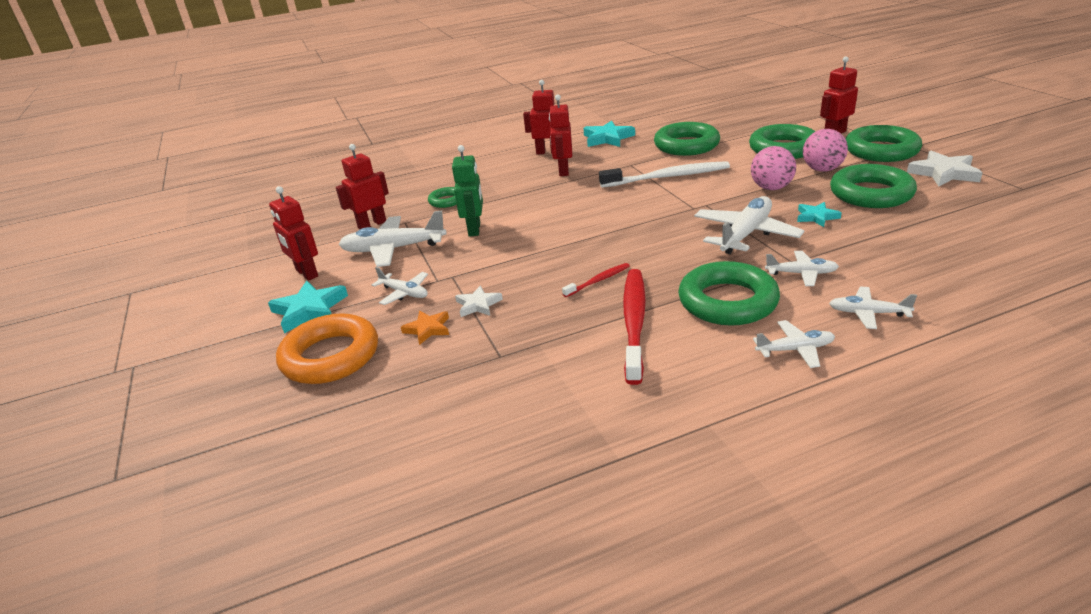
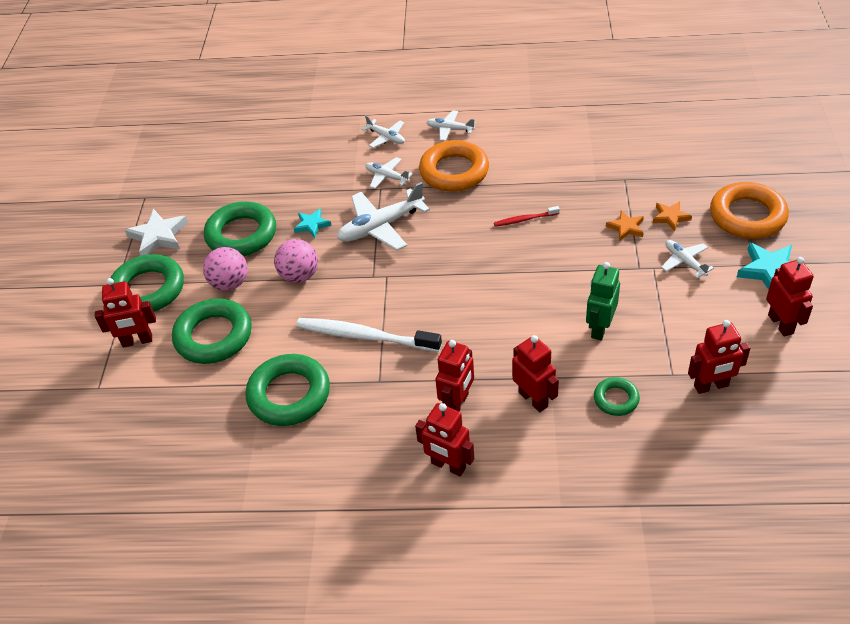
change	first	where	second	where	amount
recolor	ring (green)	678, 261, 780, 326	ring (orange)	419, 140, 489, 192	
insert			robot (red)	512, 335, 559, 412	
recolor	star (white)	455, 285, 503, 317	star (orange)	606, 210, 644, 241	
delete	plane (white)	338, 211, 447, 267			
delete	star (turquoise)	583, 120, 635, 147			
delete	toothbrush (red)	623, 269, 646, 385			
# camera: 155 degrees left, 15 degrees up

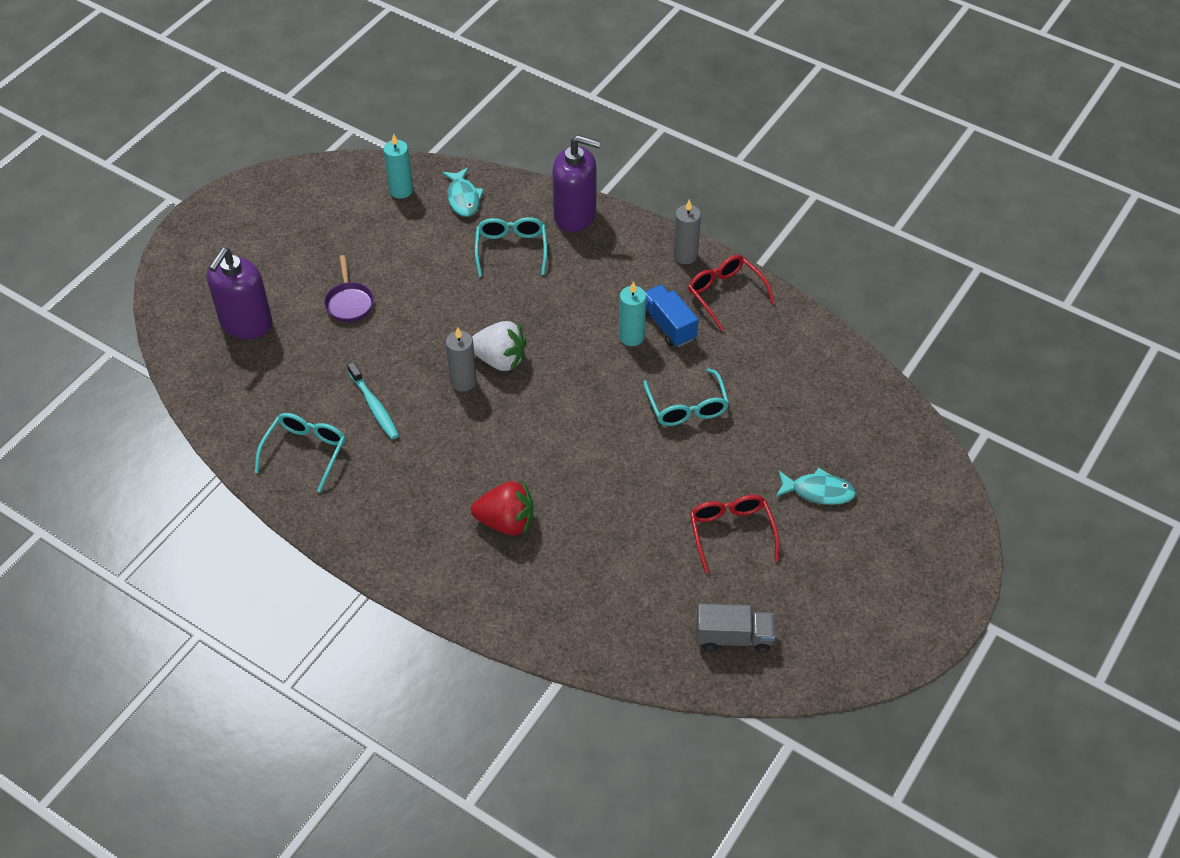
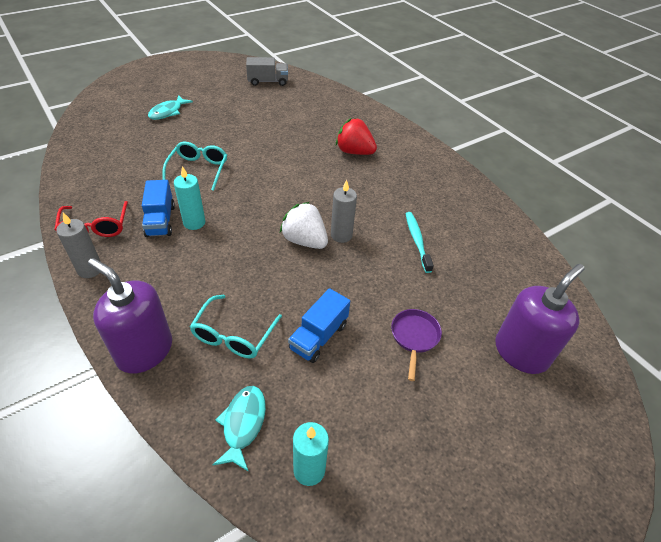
change	first	where	second	where	amount
rotate	fish (turquoise)	775, 467, 856, 505		148, 95, 193, 120	90 degrees counterclockwise
rotate	truck (grey)	697, 604, 775, 653		246, 57, 288, 86	150 degrees clockwise
insert			truck (blue)	288, 288, 350, 363	
delete	glasses (turquoise)	255, 413, 345, 493			
delete	glasses (red)	690, 495, 779, 574			
# camera: 160 degrees left, 5 degrees down

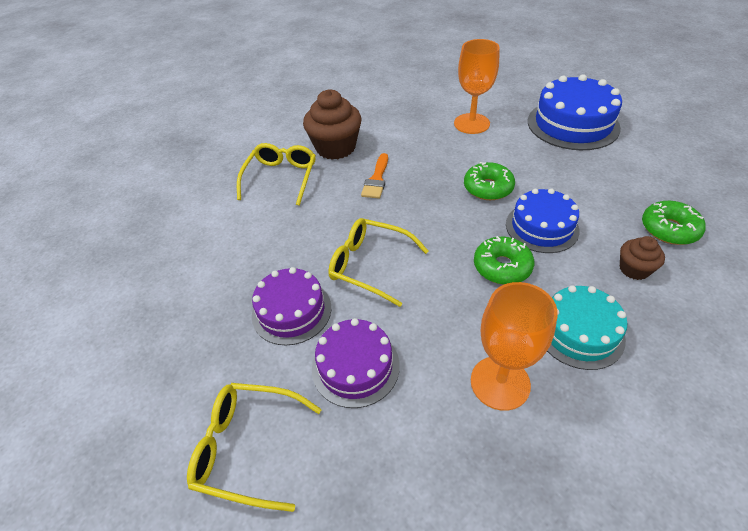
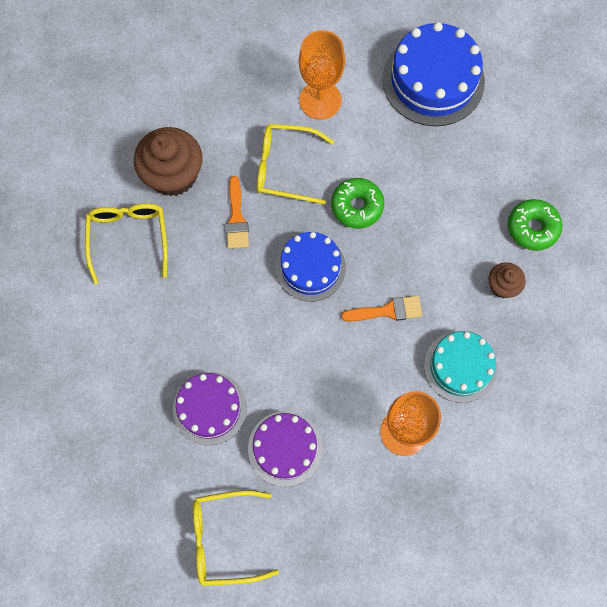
change	first	where	second	where	amount
move	glasses (yellow)	328, 218, 429, 307		257, 124, 334, 205	
move	cake (blue)	506, 188, 580, 253		276, 232, 346, 302	
replace	donut (green)	474, 236, 534, 285	brush (orange)	341, 296, 422, 322	
# camera: 20 degrees left, 25 degrees up

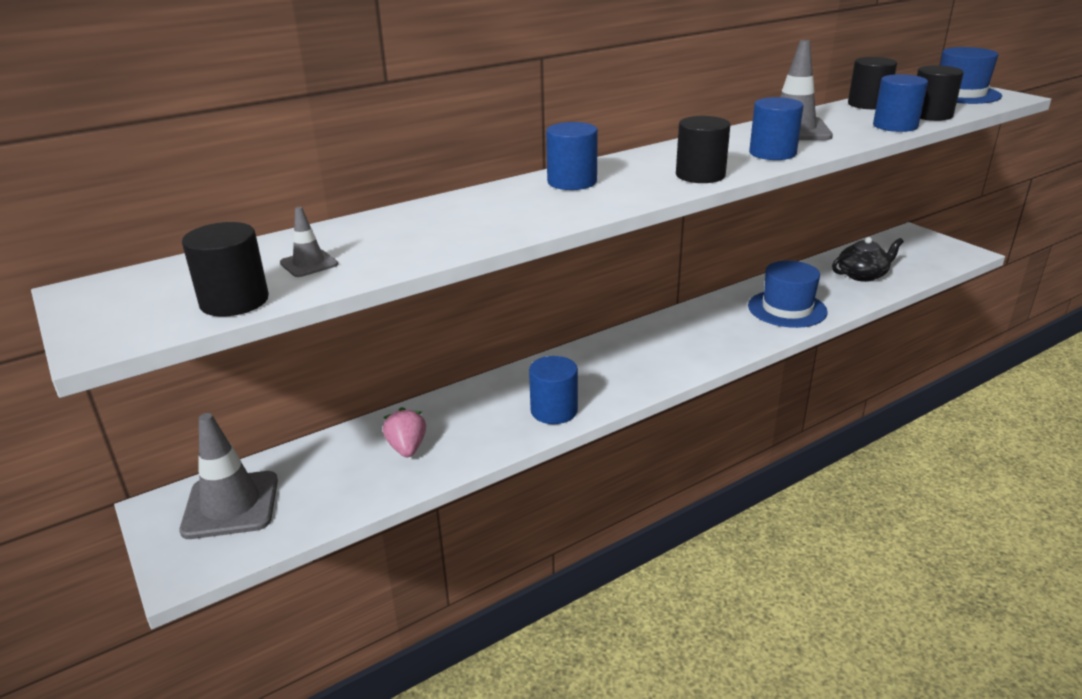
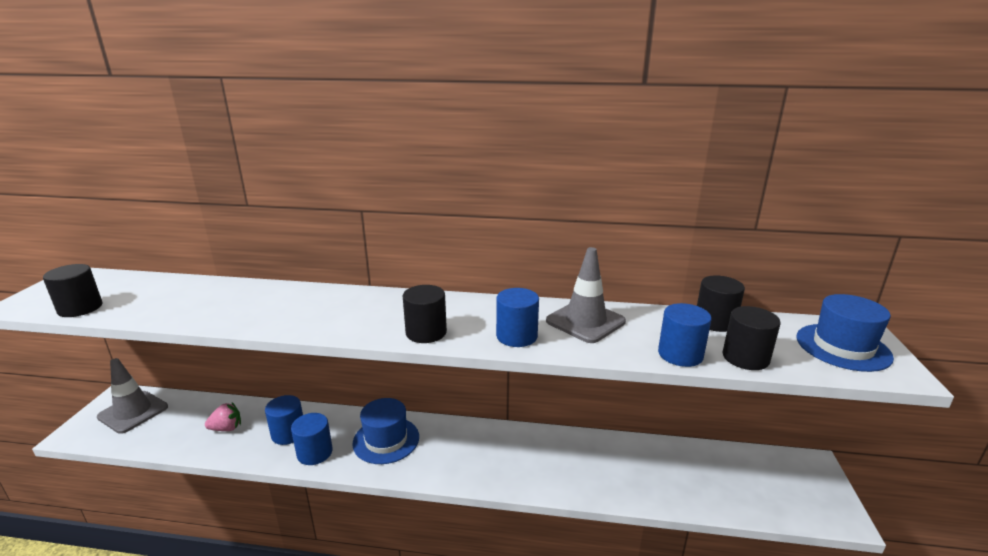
change	first	where	second	where	amount
rotate	strawberry (pink)	383, 407, 426, 457		205, 402, 241, 431	45 degrees clockwise
move	cylinder (blue)	546, 122, 598, 190		265, 395, 303, 445	
move	hat (blue)	748, 261, 828, 328		352, 398, 419, 464	
delete	traffic cone (grey)	280, 207, 338, 277			
delete	teapot (black)	832, 237, 904, 282			
# camera: 40 degrees right, 5 degrees down

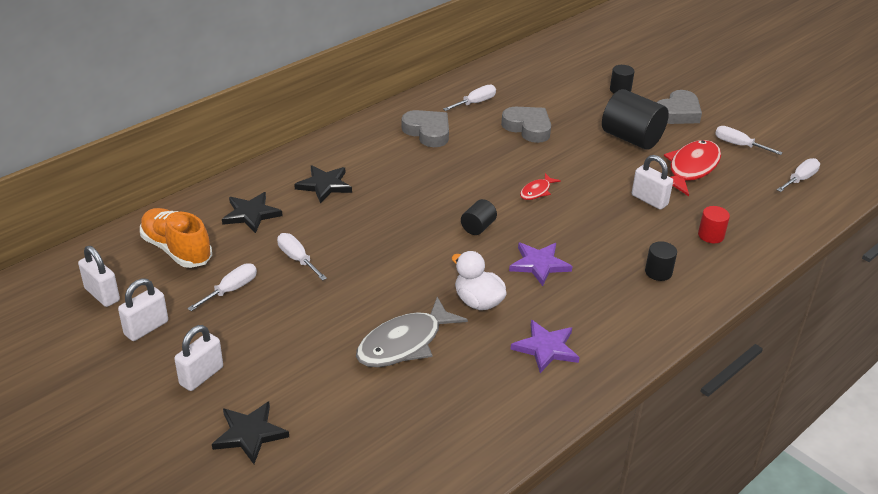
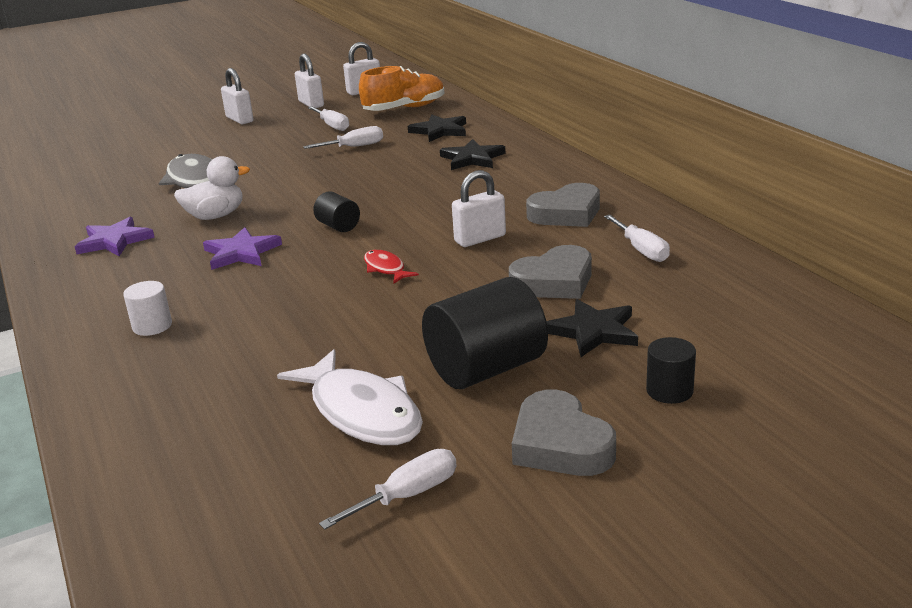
change	first	where	second	where	amount
recolor	cylinder (black)	645, 241, 677, 281	cylinder (white)	123, 281, 172, 336	
recolor	fish (red)	664, 140, 721, 196	fish (white)	277, 349, 423, 445	
move	padlock (white)	632, 155, 673, 210		452, 170, 506, 247	
move	star (black)	212, 402, 289, 464		547, 299, 638, 357	
delete	cylinder (red)	698, 206, 730, 243			
delete	screwdriver (white)	777, 158, 820, 192			
# camera: 110 degrees right, 10 degrees down

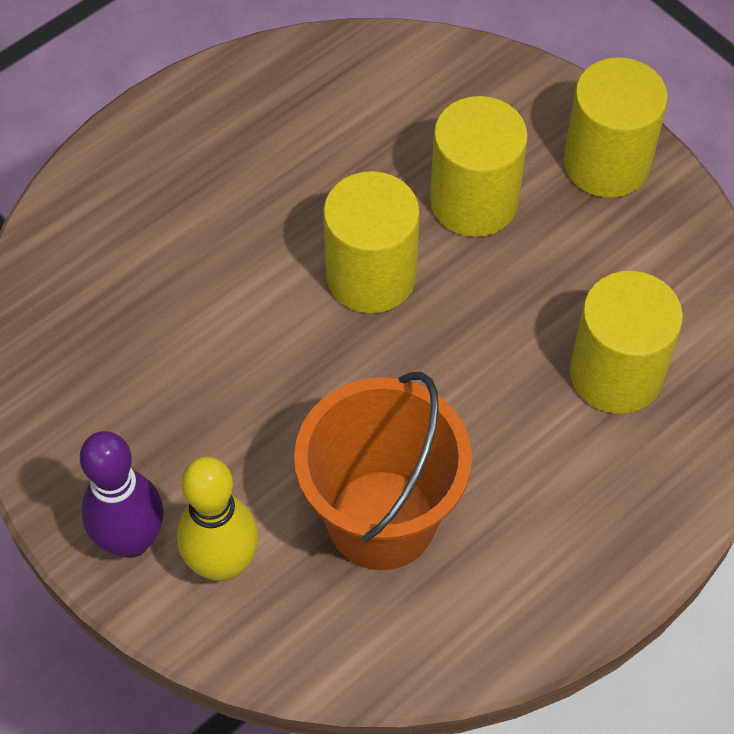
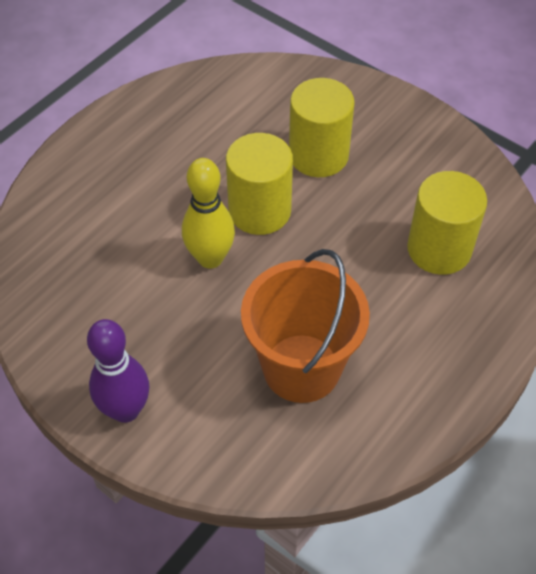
change	first	where	second	where	amount
move	bowling pin (yellow)	177, 456, 259, 582		182, 158, 235, 269	
delete	cylinder (yellow)	564, 57, 668, 198			
# camera: 10 degrees left, 5 degrees down

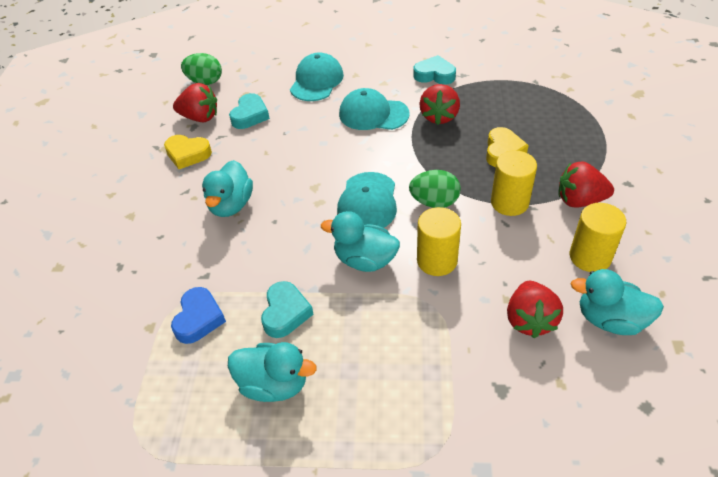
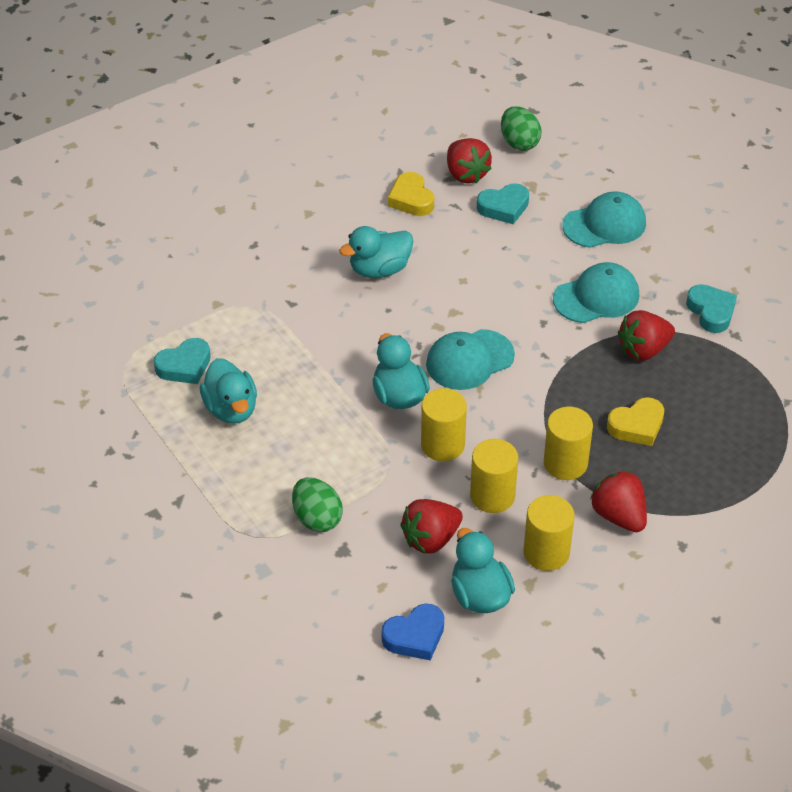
change	first	where	second	where	amount
move	heart (turquoise)	261, 281, 314, 338		154, 338, 211, 384	
move	egg (green)	409, 170, 460, 208		292, 477, 343, 532	
move	heart (blue)	171, 287, 226, 344		382, 604, 444, 661	
insert			cylinder (yellow)	470, 439, 518, 513	
rotate	cap (turquoise)	339, 88, 410, 130		553, 262, 639, 323	90 degrees clockwise
# camera: 50 degrees right, 0 degrees up

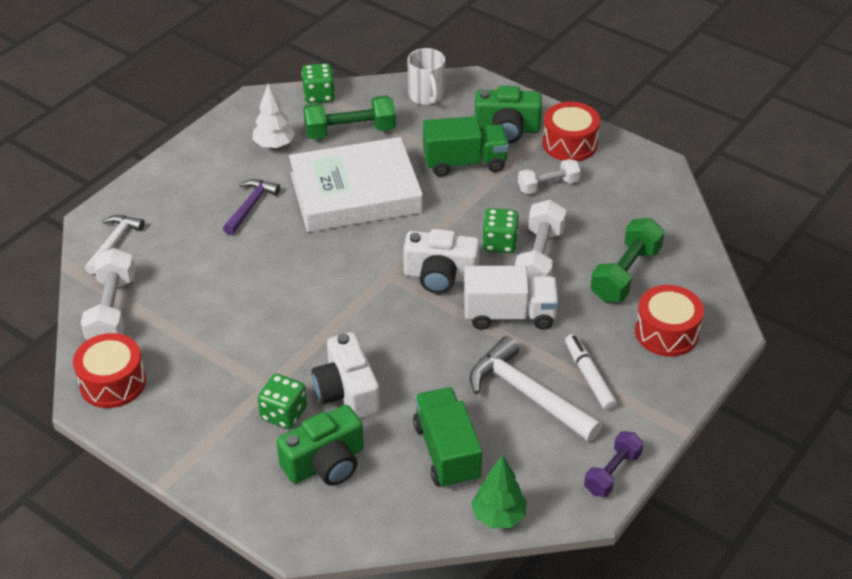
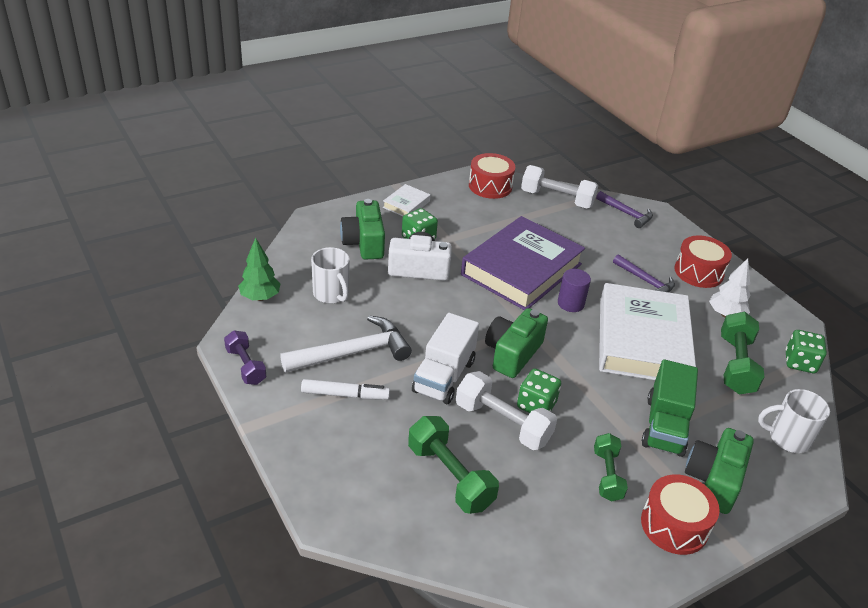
change	first	where	second	where	amount
replace	truck (green)	413, 387, 482, 489	mug (white)	311, 247, 350, 304	
insert			book (white)	383, 184, 430, 216	
insert			book (purple)	461, 216, 585, 310	
recolor	camera (white)	403, 229, 480, 294	camera (green)	485, 308, 548, 378	
insert			cylinder (purple)	558, 269, 591, 312	
recolor	dumbbell (white)	518, 159, 581, 194	dumbbell (green)	594, 433, 628, 502	
recolor	hammer (white)	85, 215, 145, 274	hammer (purple)	596, 191, 653, 228	
move	drum (red)	635, 285, 704, 357		674, 236, 732, 288	
# camera: 110 degrees right, 5 degrees down

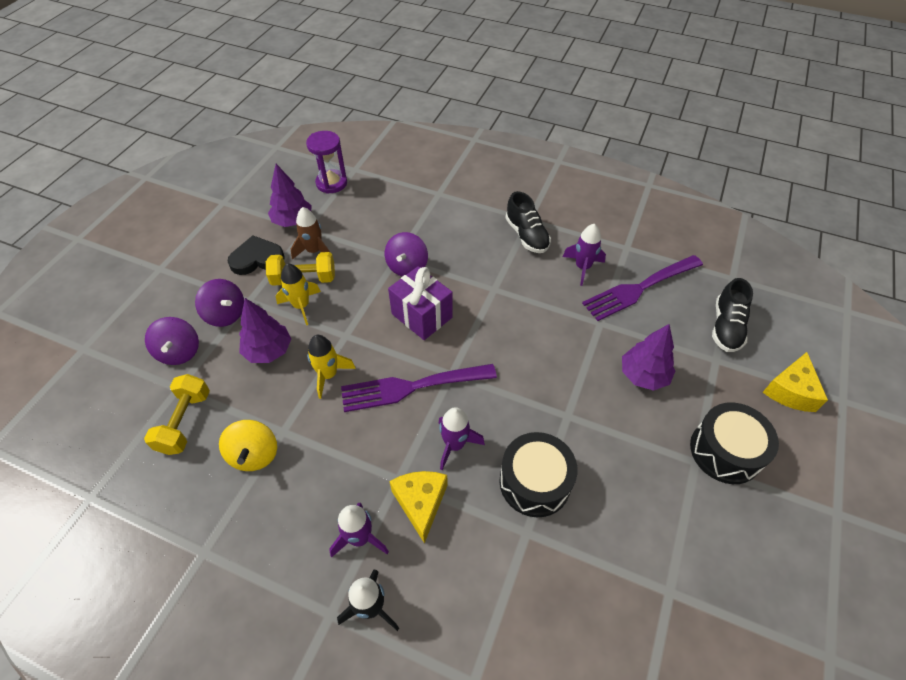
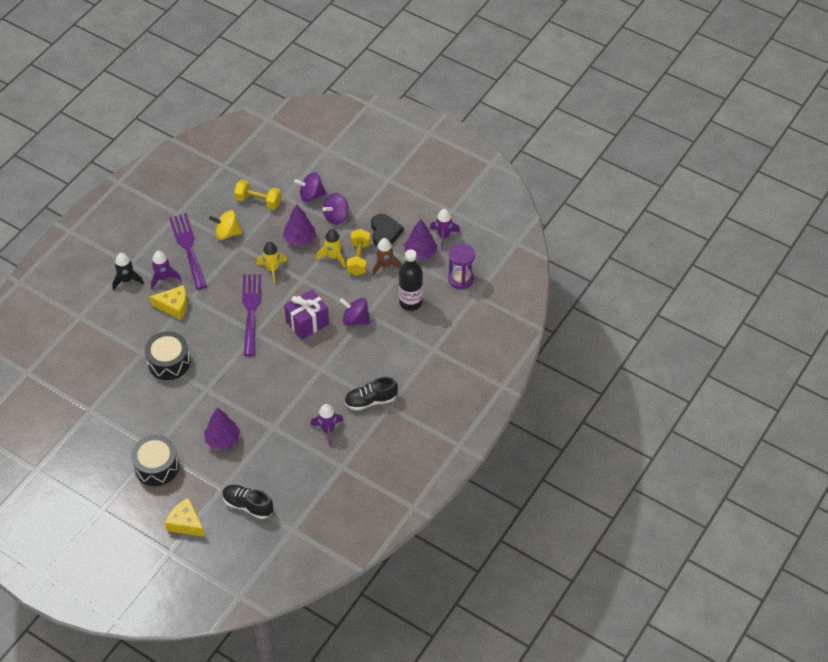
change	first	where	second	where	amount
move	fork (purple)	582, 255, 703, 321		169, 213, 207, 290	
insert			bottle (black)	399, 249, 423, 311	
move	rocket (purple)	438, 407, 485, 470		430, 209, 460, 250	
# camera: 100 degrees right, 0 degrees up

